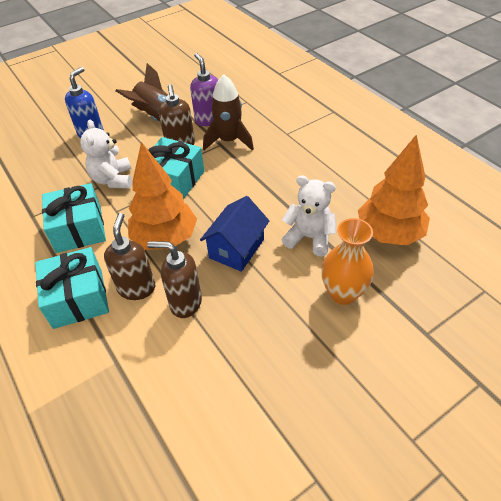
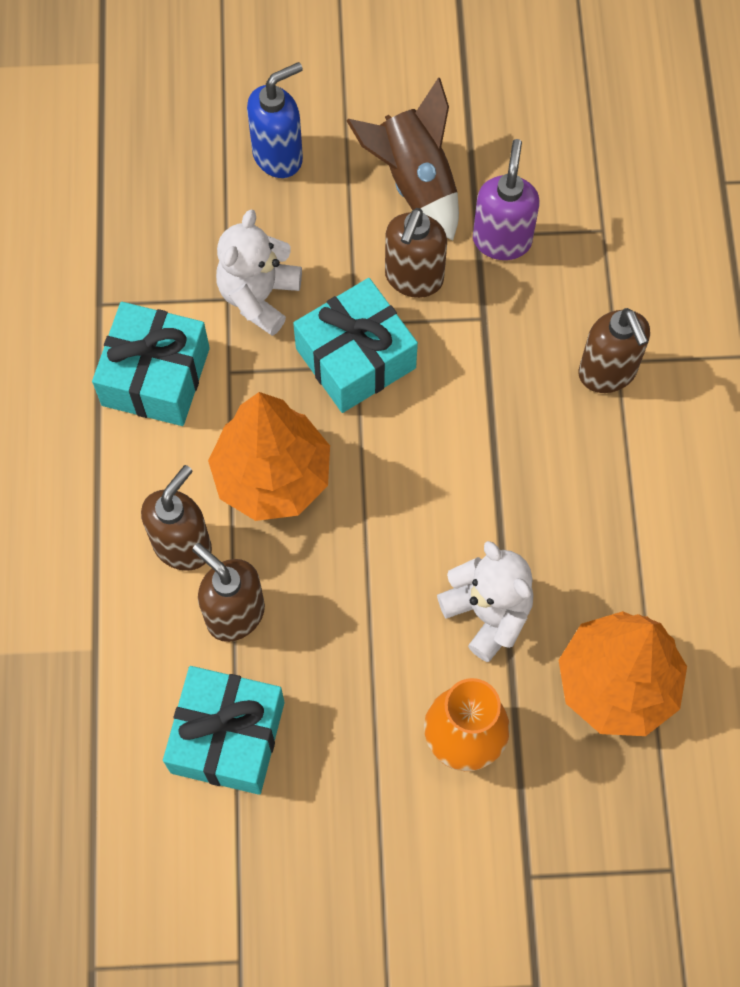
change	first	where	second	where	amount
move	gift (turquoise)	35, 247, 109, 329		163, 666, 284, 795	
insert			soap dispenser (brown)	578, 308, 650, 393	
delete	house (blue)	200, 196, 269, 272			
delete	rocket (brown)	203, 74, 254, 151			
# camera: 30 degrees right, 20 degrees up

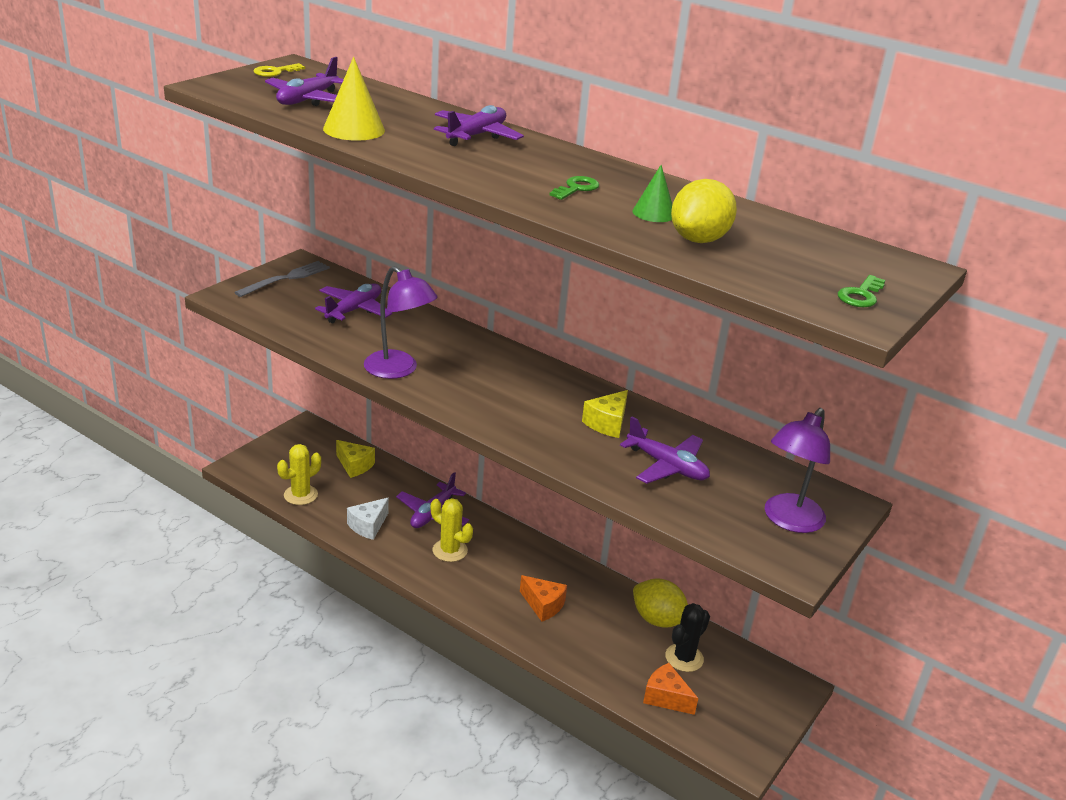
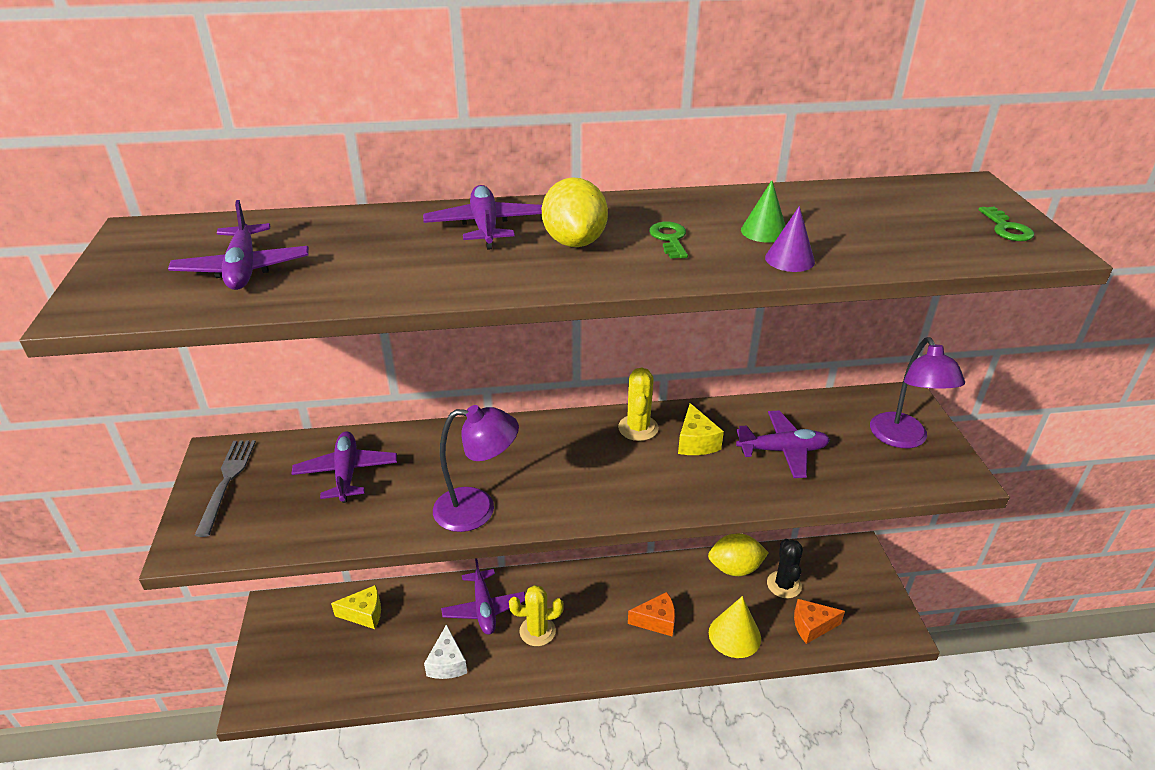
change	first	where	second	where	amount
move	lemon (yellow)	671, 179, 737, 243		542, 177, 608, 247	
move	cactus (yellow)	277, 444, 321, 505		618, 367, 659, 441	
move	cone (yellow)	323, 57, 385, 141		709, 596, 761, 658	
insert			cone (purple)	765, 206, 815, 272	
delete	key (yellow)	253, 63, 305, 77			
# camera: 40 degrees left, 5 degrees up

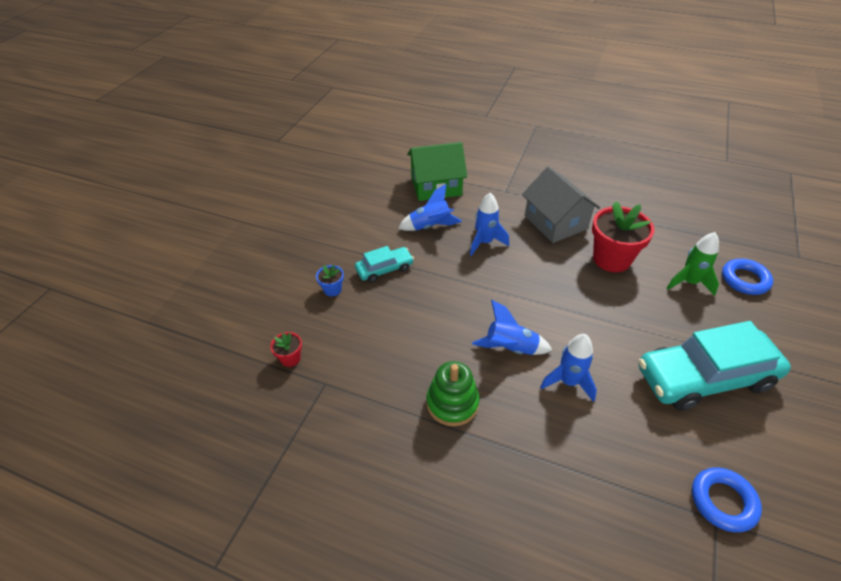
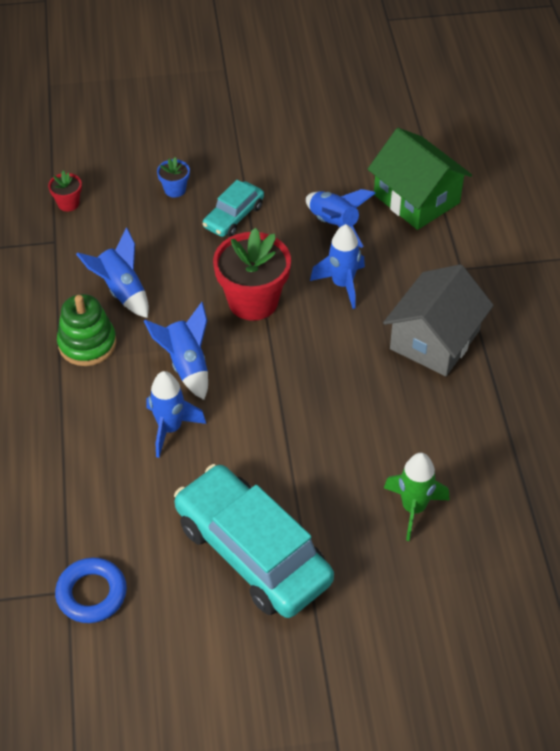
change	first	where	second	where	amount
insert			rocket (blue)	76, 227, 149, 318	
rotate	car (turquoise)	355, 246, 414, 283		202, 180, 264, 237	90 degrees clockwise
move	flower pot (red)	592, 201, 655, 272		213, 228, 291, 321	
delete	ring (blue)	722, 259, 773, 295			
# camera: 60 degrees right, 5 degrees up

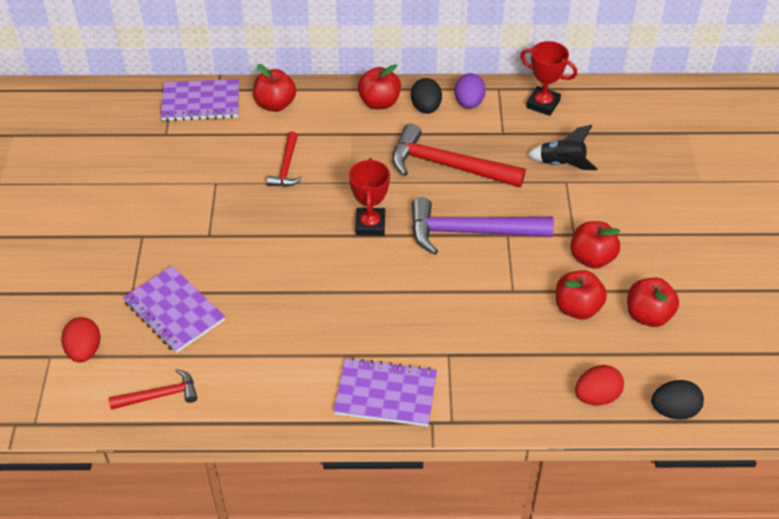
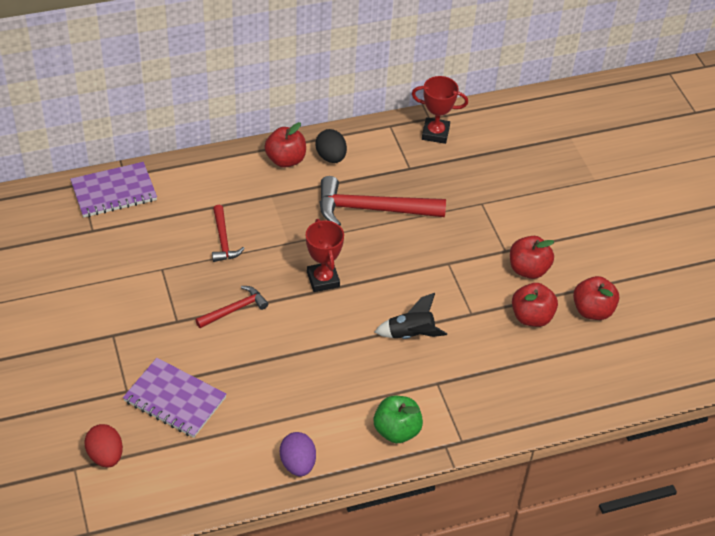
change	first	where	second	where	amount
move	hammer (red)	109, 369, 197, 410		195, 286, 268, 328	
move	egg (purple)	454, 73, 486, 109		280, 432, 316, 476	
replace	notebook (purple)	334, 358, 437, 427	apple (green)	374, 396, 423, 443	
move	rocket (black)	527, 125, 597, 170		375, 293, 447, 339	
delete	apple (red)	253, 64, 296, 112			
delete	hammer (purple)	412, 197, 554, 255			
delete	egg (red)	575, 365, 624, 406			
delete	egg (black)	651, 380, 704, 420			
# camera: 20 degrees left, 0 degrees up

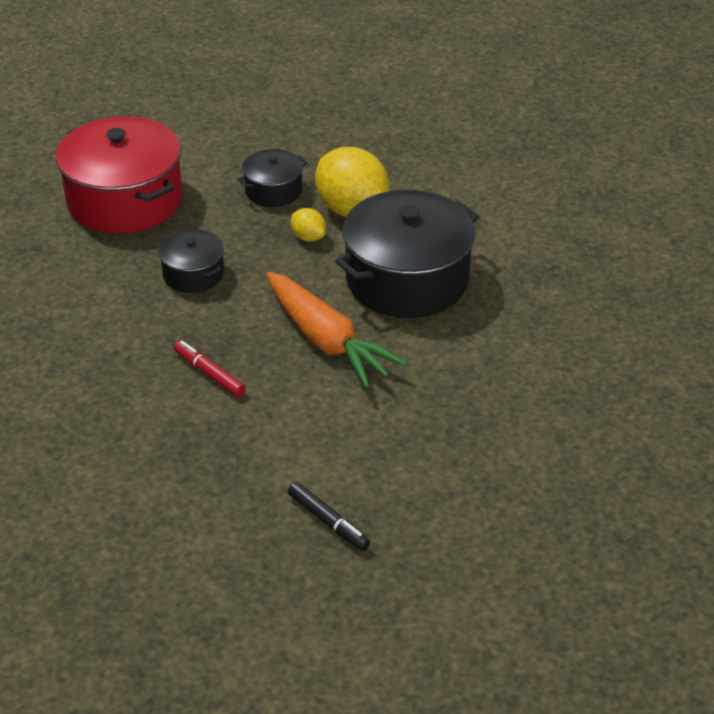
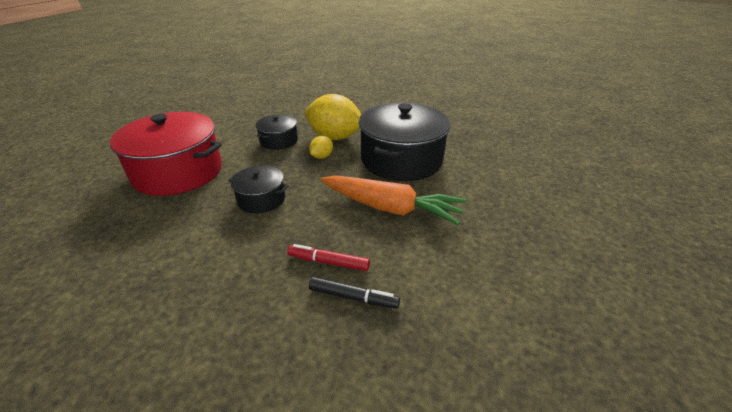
change	first	where	second	where	amount
rotate	lemon (yellow)	291, 208, 326, 242		309, 136, 333, 159	75 degrees counterclockwise
move	marker (black)	288, 482, 370, 551		309, 277, 400, 309	
# camera: 30 degrees left, 5 degrees down

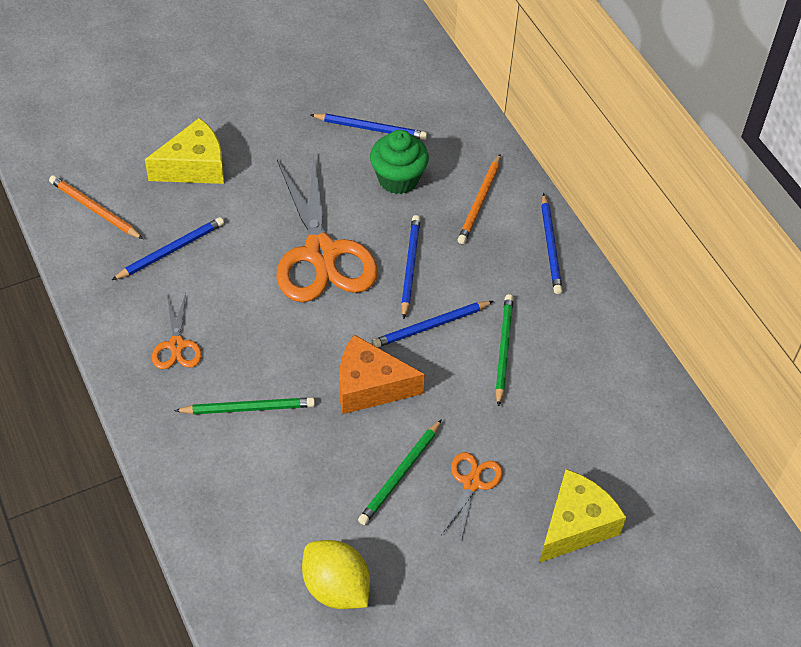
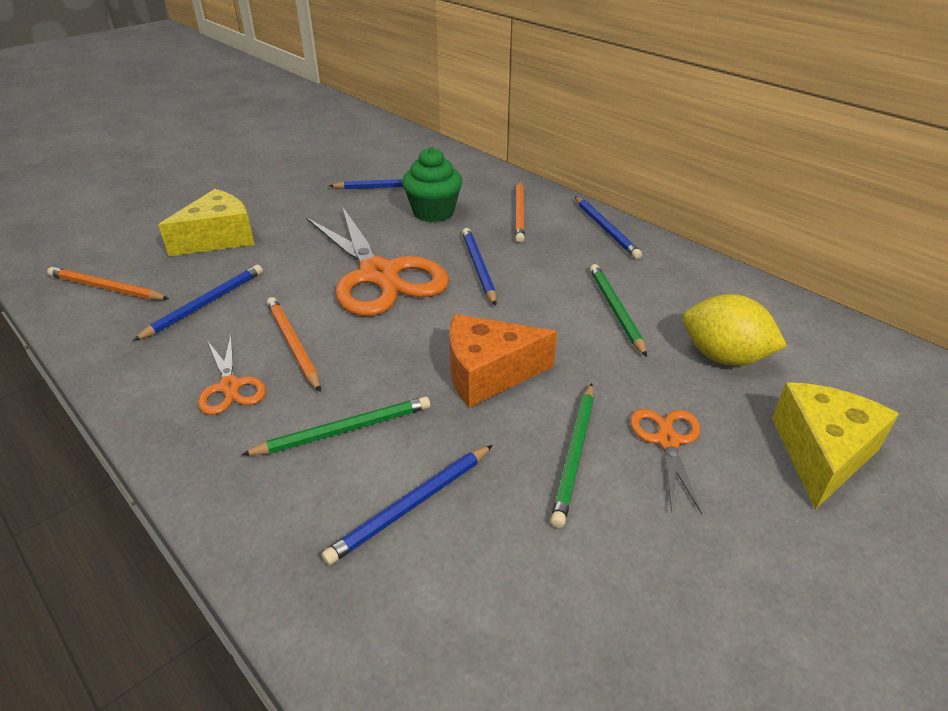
change	first	where	second	where	amount
insert			pencil (orange)	267, 297, 321, 392	
move	pencil (blue)	372, 301, 493, 348		322, 445, 493, 565	
move	lemon (yellow)	302, 540, 370, 609		683, 294, 787, 365	
# camera: 15 degrees left, 15 degrees down

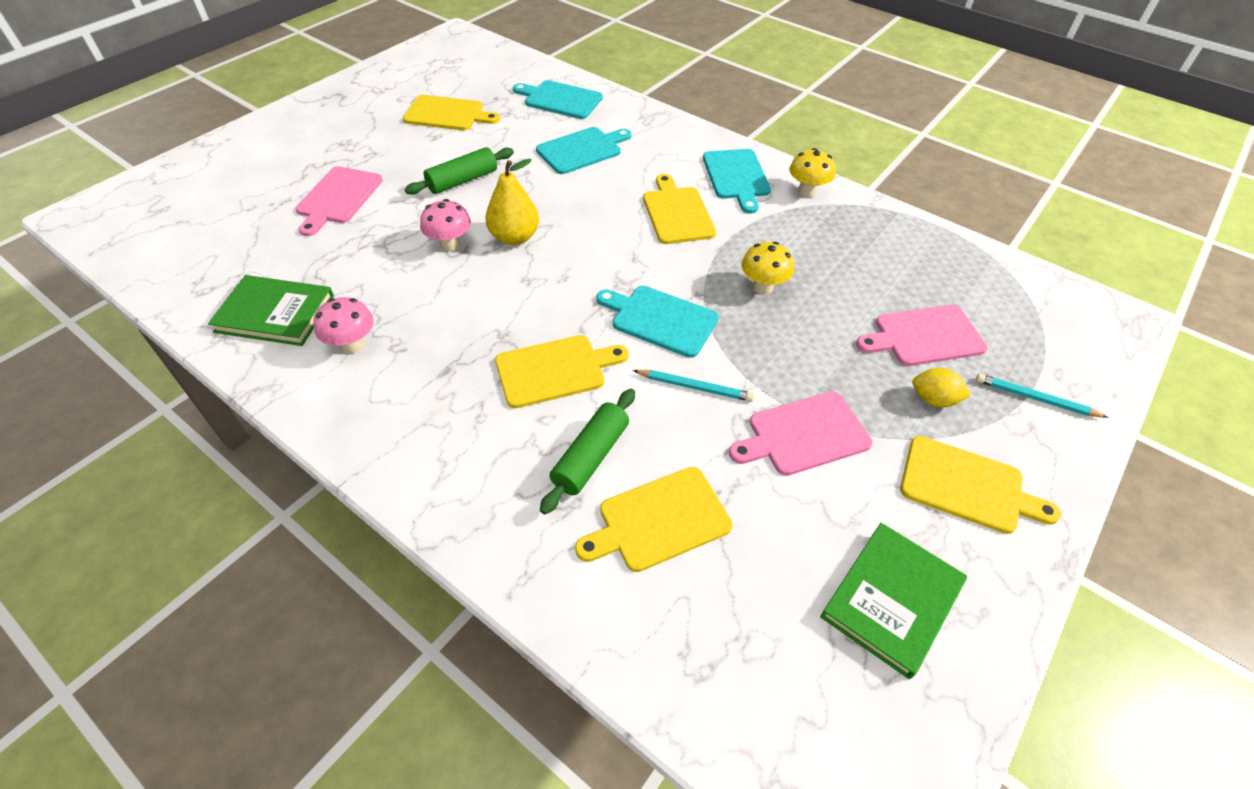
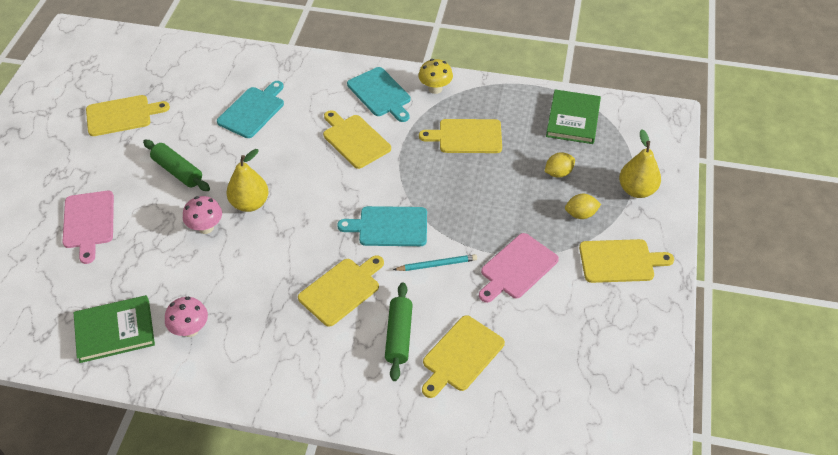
change	first	where	second	where	amount
rotate	rolling pin (green)	405, 147, 514, 195		143, 140, 210, 191	75 degrees counterclockwise
insert			cutting board (yellow)	419, 119, 502, 153	
replace	cutting board (pink)	856, 305, 987, 366	lemon (yellow)	544, 152, 575, 178	
move	book (green)	820, 523, 967, 679		546, 89, 601, 144	
replace	pencil (turquoise)	976, 374, 1108, 418	pear (yellow)	619, 130, 661, 198	
delete	cutting board (turquoise)	513, 80, 603, 119			
delete	mushroom (yellow)	742, 242, 794, 294			
# camera: 25 degrees left, 0 degrees up

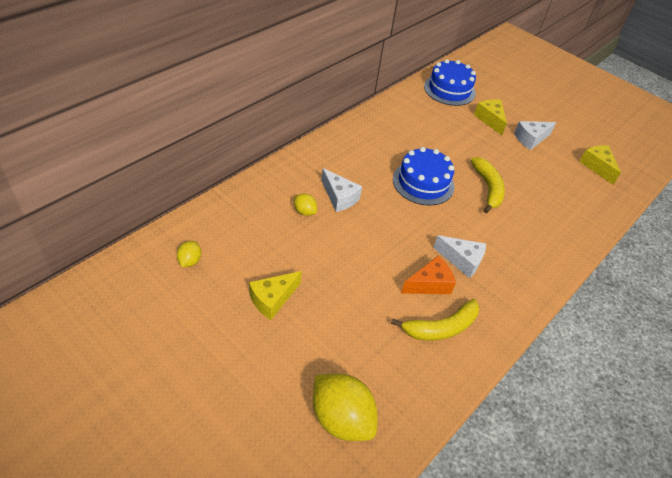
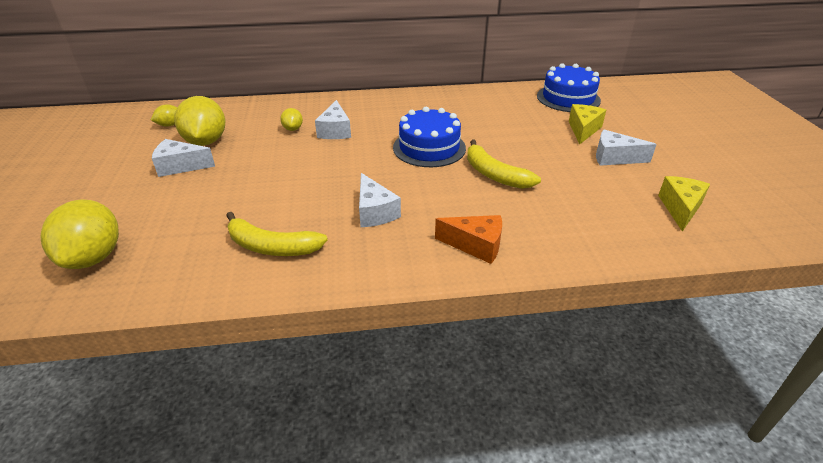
change	first	where	second	where	amount
recolor	cheese (yellow)	249, 271, 302, 320	cheese (white)	152, 139, 215, 177	
insert			lemon (yellow)	174, 96, 225, 146	
move	cheese (orange)	401, 256, 456, 294		435, 215, 502, 264	
rotate	banana (yellow)	471, 157, 505, 213		467, 140, 541, 189	105 degrees clockwise
# camera: 45 degrees right, 10 degrees down

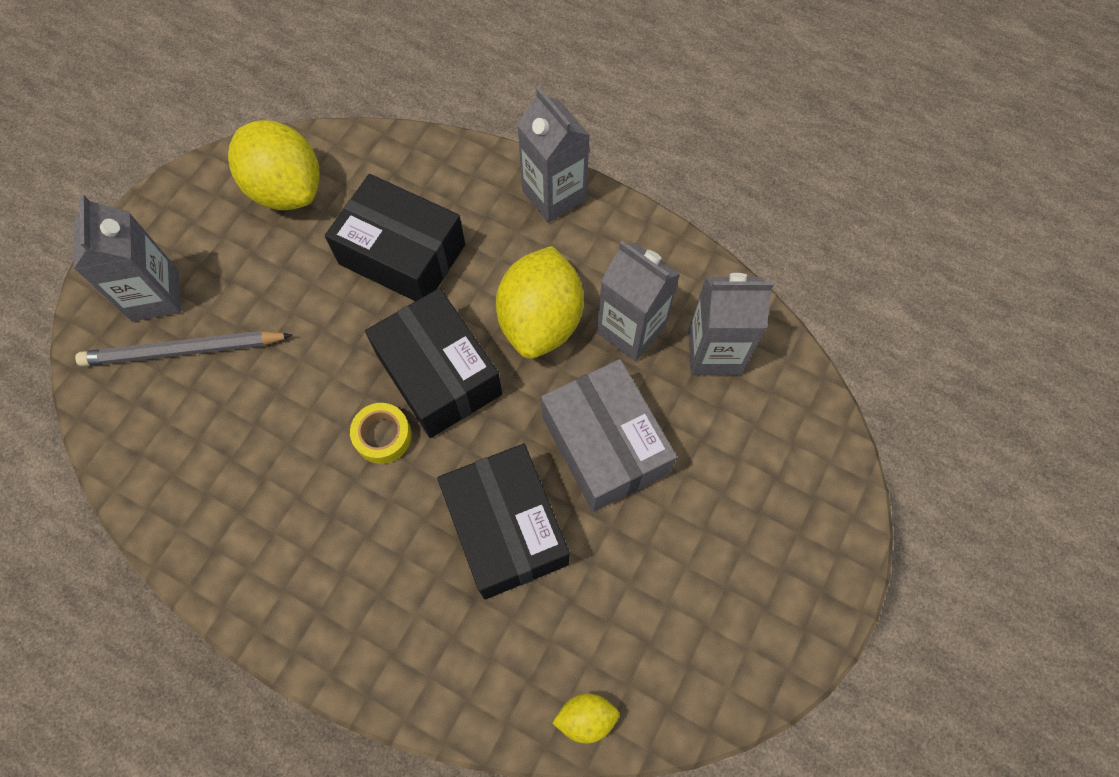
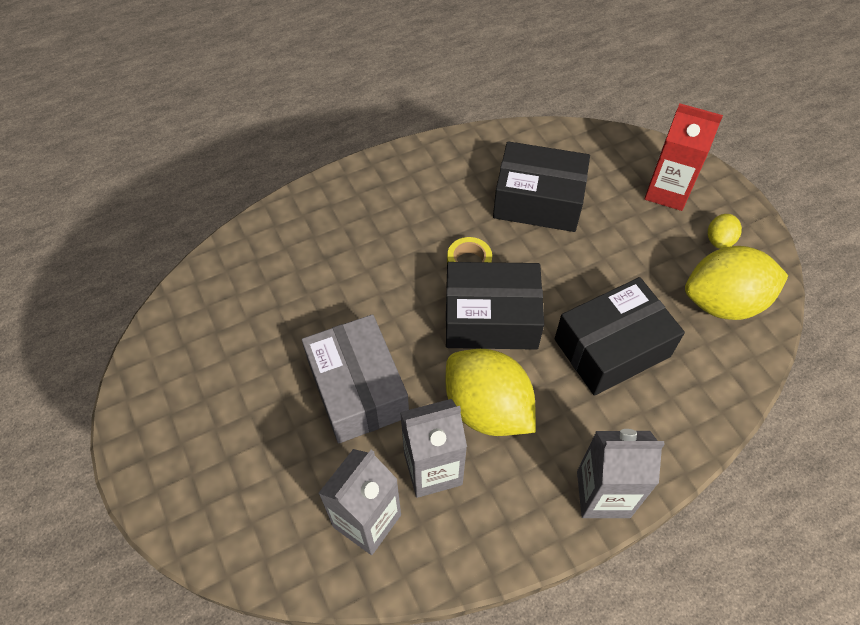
change	first	where	second	where	amount
rotate	box (grey)	541, 359, 677, 512		302, 314, 409, 444	60 degrees clockwise
move	box (black)	437, 444, 570, 599		493, 141, 590, 232	
recolor	carton (grey)	74, 195, 181, 321	carton (red)	645, 103, 723, 211	
move	lemon (yellow)	552, 693, 620, 744		708, 214, 742, 248	
delete	pencil (grey)	75, 331, 292, 366			
# camera: 125 degrees right, 10 degrees down

